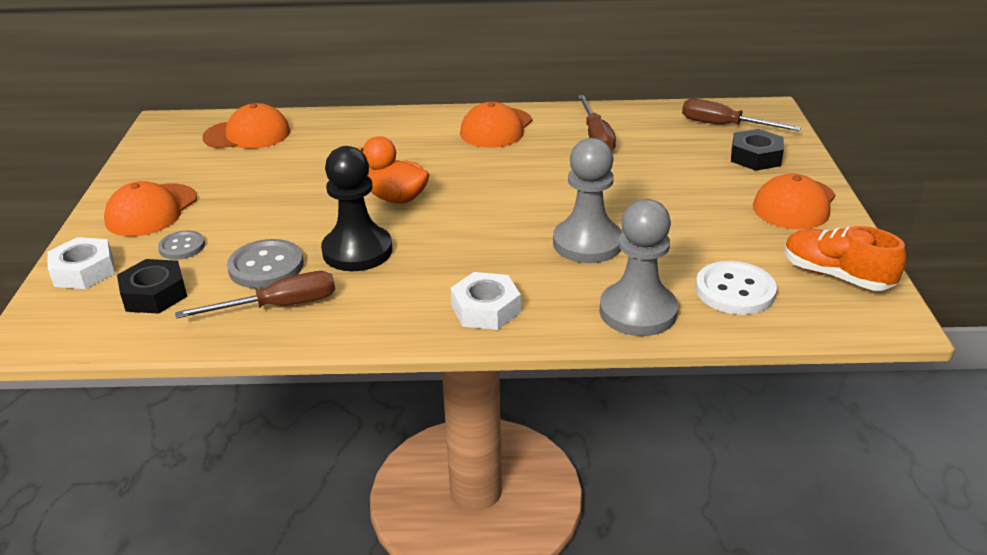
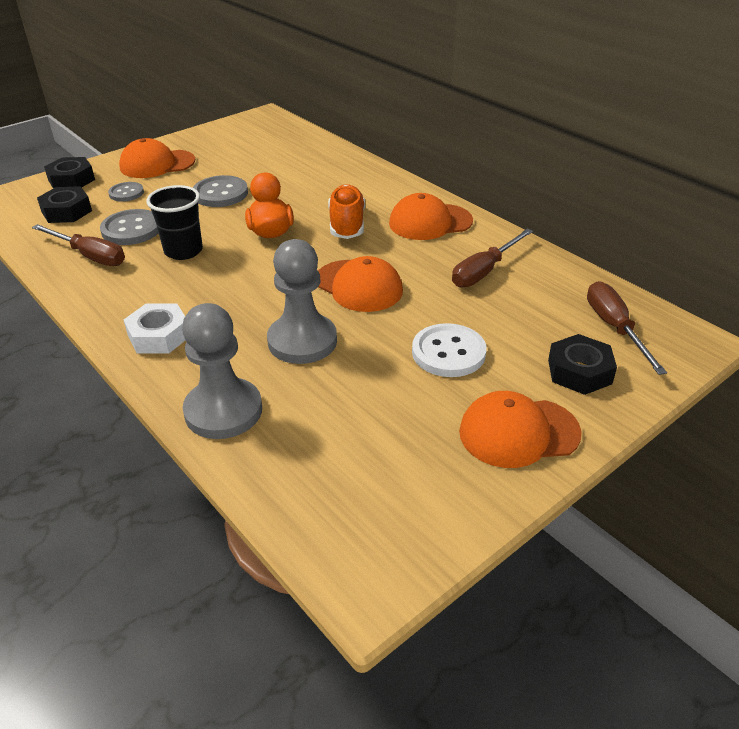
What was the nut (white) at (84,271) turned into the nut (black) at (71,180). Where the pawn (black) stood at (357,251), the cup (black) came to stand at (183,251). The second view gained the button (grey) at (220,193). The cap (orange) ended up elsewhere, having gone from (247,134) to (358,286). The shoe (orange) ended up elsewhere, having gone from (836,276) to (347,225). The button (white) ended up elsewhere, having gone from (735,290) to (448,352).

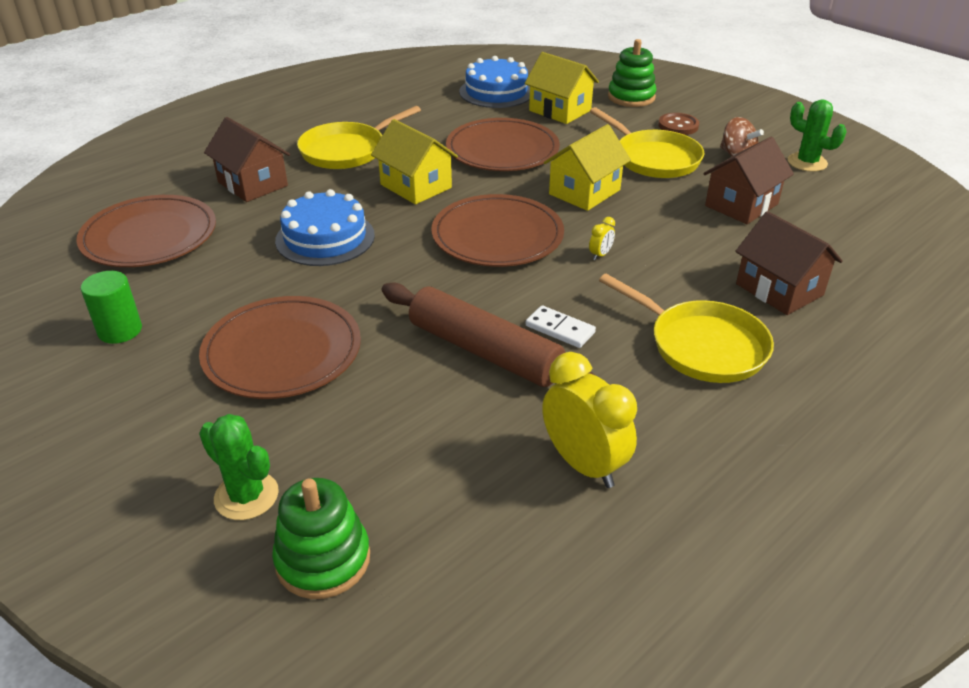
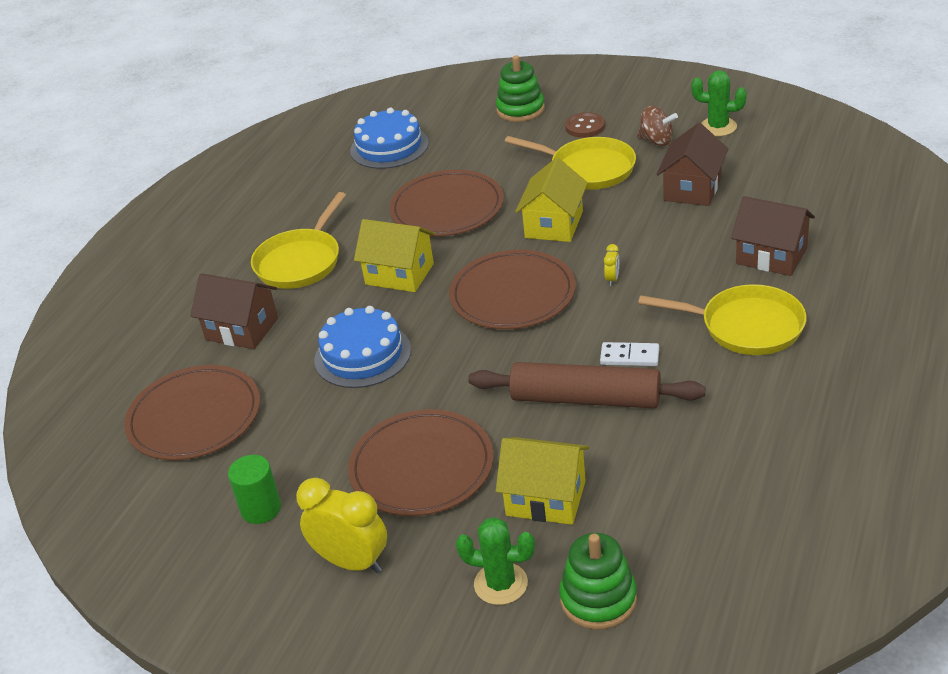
The clock (yellow) ended up elsewhere, having gone from (583,464) to (351,562). The house (yellow) ended up elsewhere, having gone from (560,110) to (546,498).

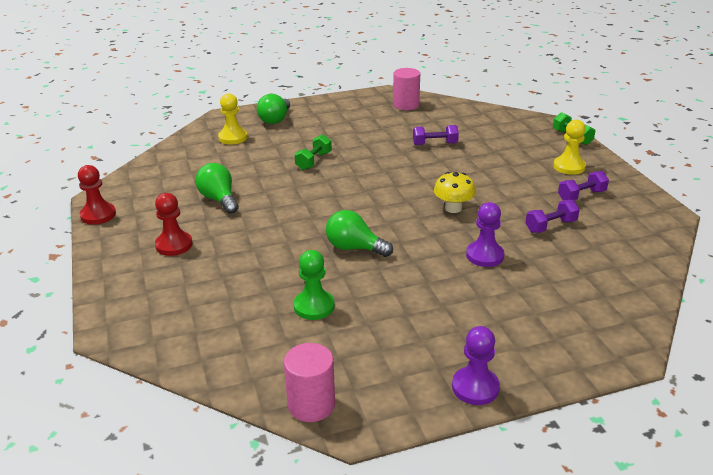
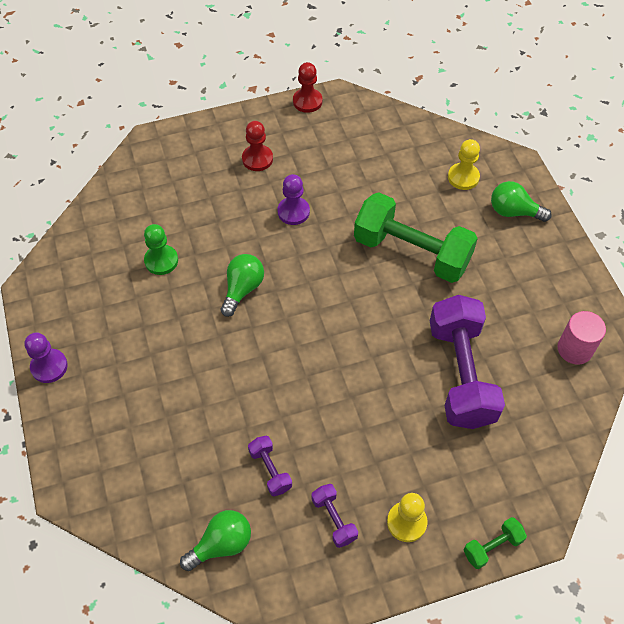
The light bulb (green) ended up elsewhere, having gone from (219,199) to (221,544). The pawn (purple) ended up elsewhere, having gone from (484,255) to (293,212). The size of the dumbbell (green) at (313,161) changed by a factor of 2.30. The size of the dumbbell (purple) at (435,144) changed by a factor of 2.30. The second view lost the cylinder (pink) at (311,404). The second view lost the mushroom (yellow) at (453,208).

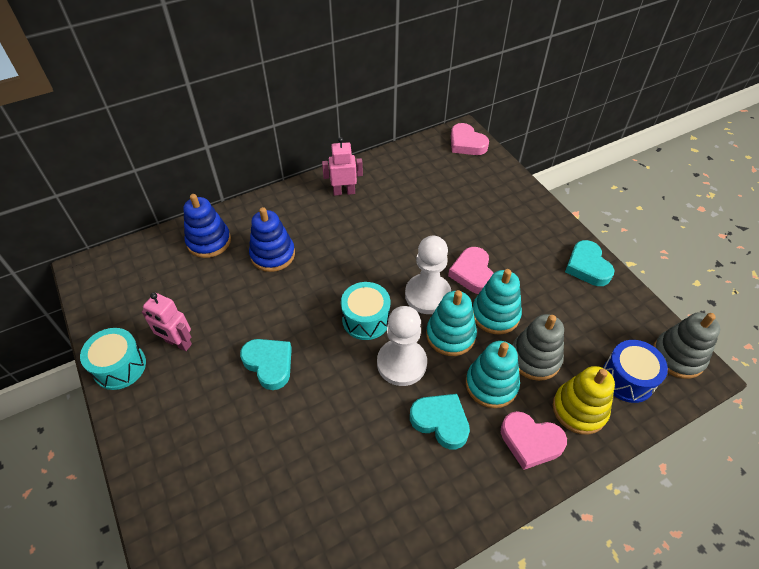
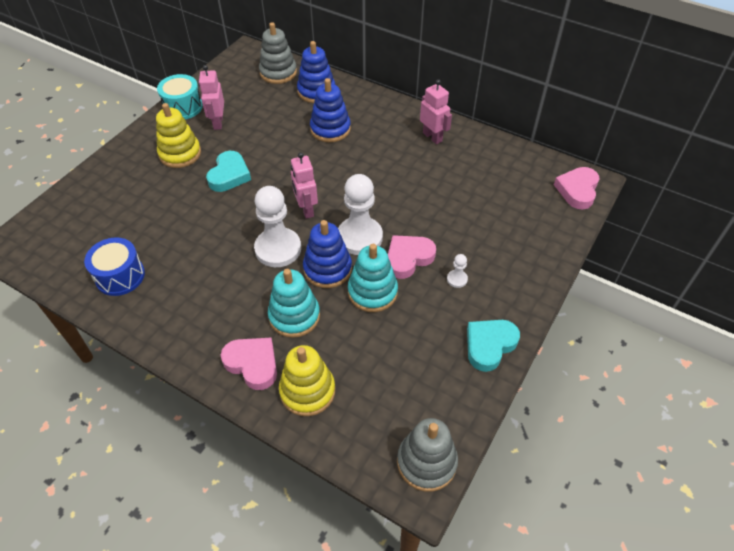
The drum (blue) ended up elsewhere, having gone from (627,379) to (120,276). The second view gained the stacking toy (yellow) at (180,154). The heart (pink) at (530,442) ended up facing another way, 135 degrees clockwise from before. The stacking toy (grey) ended up elsewhere, having gone from (535,358) to (278,73). Where the drum (turquoise) stood at (366,319), the robot (pink) came to stand at (306,209). What was the stacking toy (turquoise) at (450,335) turned into the stacking toy (blue) at (327,269). The second view gained the pawn (white) at (457,279). The second view lost the heart (turquoise) at (440,422).

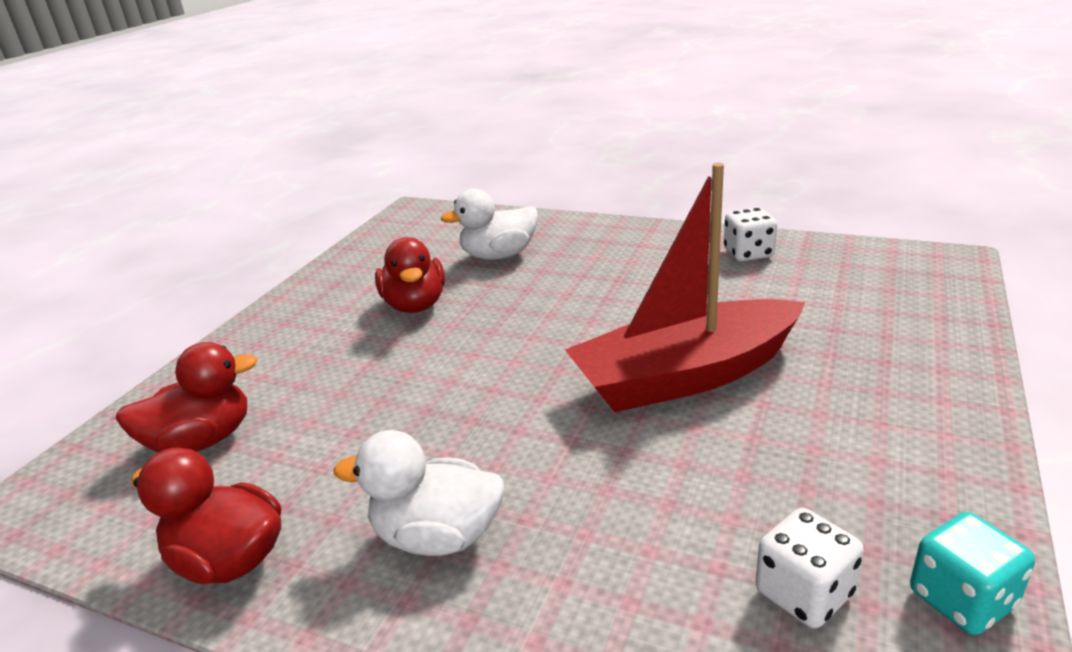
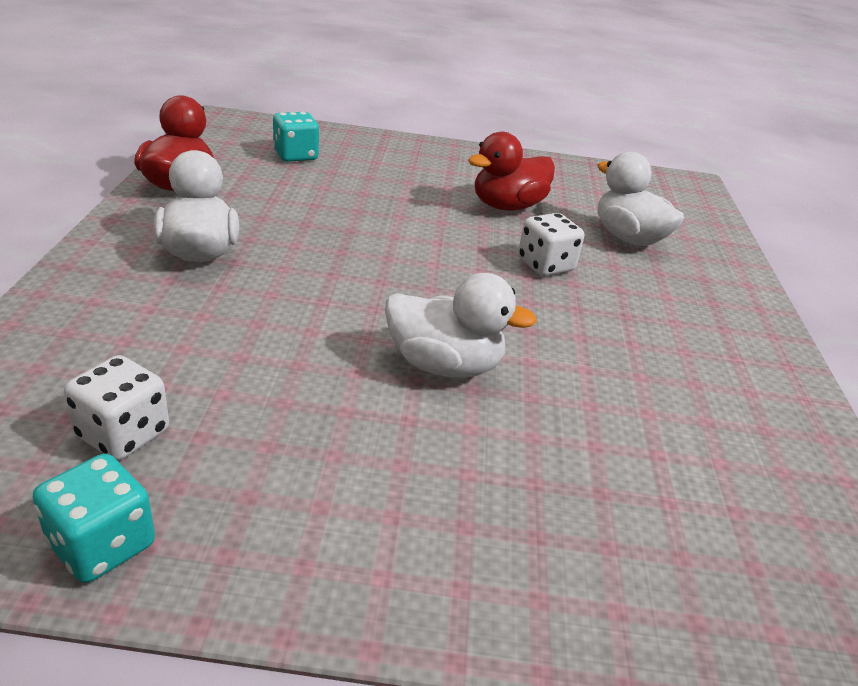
Where the duck (red) stood at (202,441), the dice (turquoise) came to stand at (295,155). Where the boat (red) stood at (686,376), the duck (white) came to stand at (444,365). The dice (white) ended up elsewhere, having gone from (748,253) to (545,265).

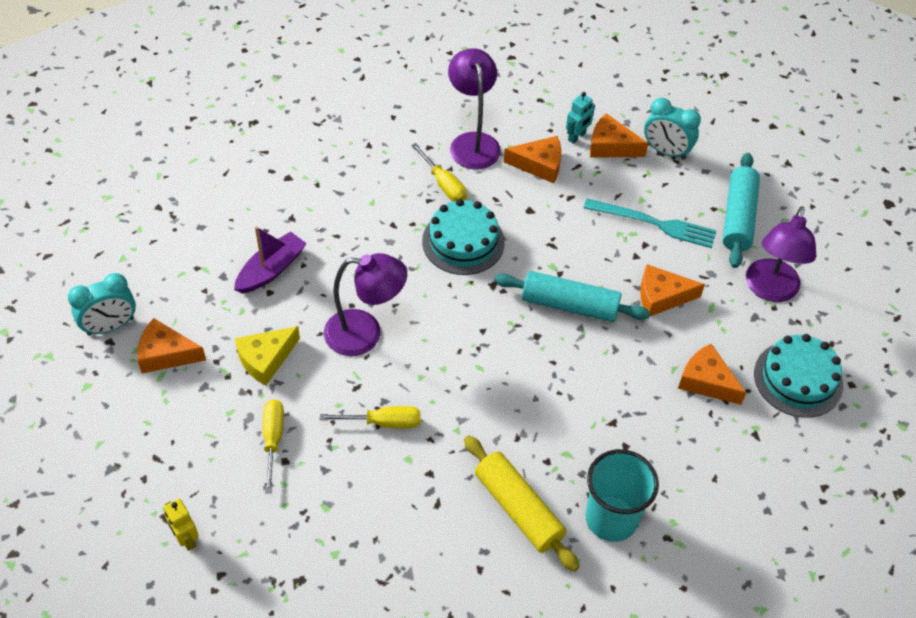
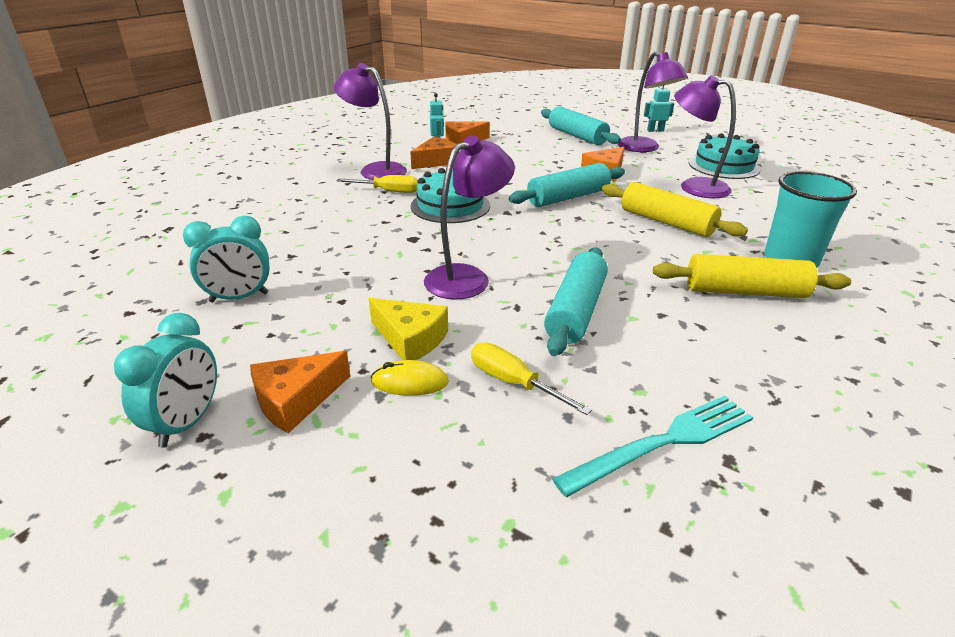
The clock (turquoise) ended up elsewhere, having gone from (666,152) to (239,298). The cheese (yellow) at (265,359) ended up facing another way, 60 degrees counterclockwise from before. The second view gained the mouse (yellow) at (410,382). Where the screwdriver (yellow) stood at (384,422), the rolling pin (turquoise) came to stand at (575,311). The fork (turquoise) ended up elsewhere, having gone from (654,223) to (663,443). The second view gained the rolling pin (yellow) at (666,222). The second view gained the robot (turquoise) at (655,130). Where the cheese (orange) stood at (706,381), the lamp (purple) came to stand at (694,187). The second view lost the robot (yellow) at (186,539). The second view lost the boat (purple) at (271,270).

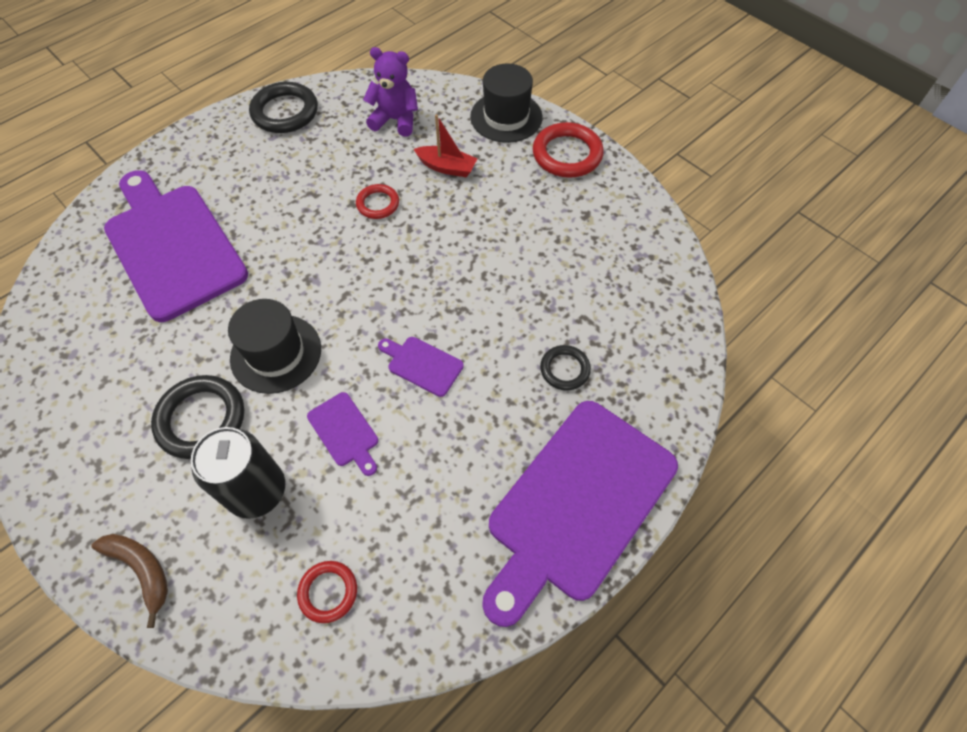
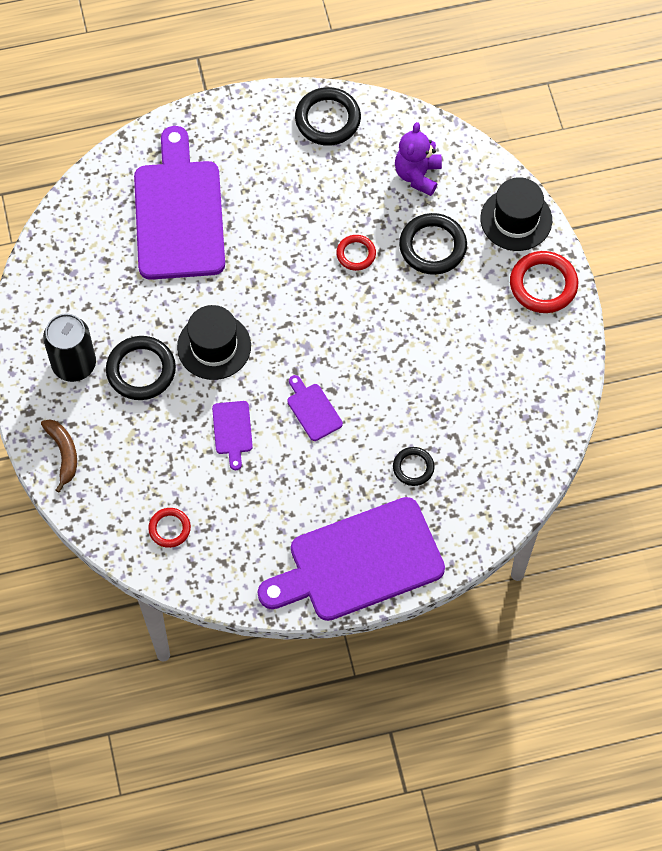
The can (black) ended up elsewhere, having gone from (257,491) to (74,364). The teddy bear (purple) at (395,120) ended up facing another way, 120 degrees counterclockwise from before. Where the boat (red) stood at (447,167), the ring (black) came to stand at (432,246).

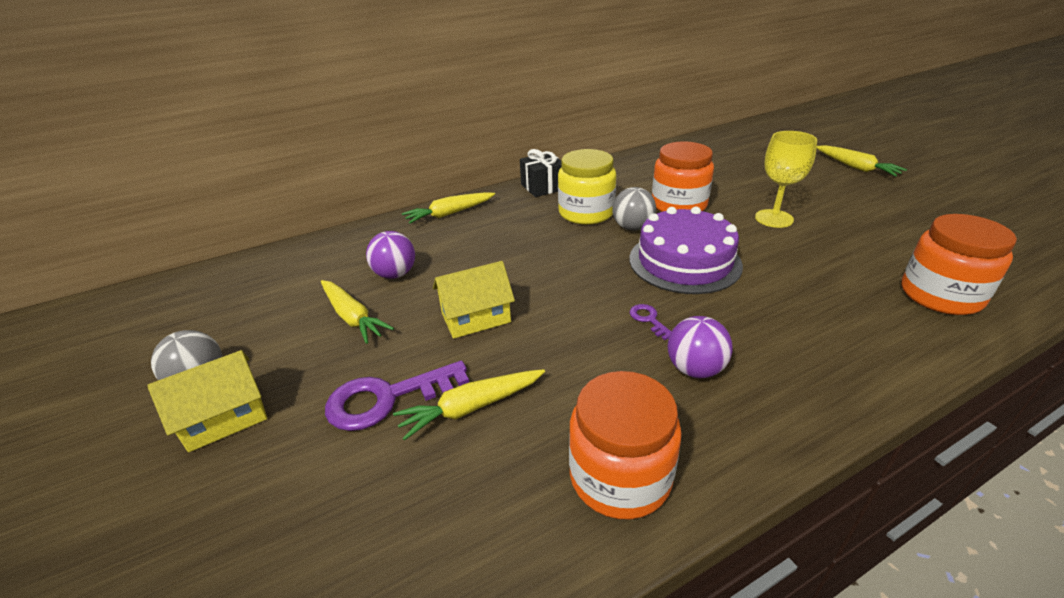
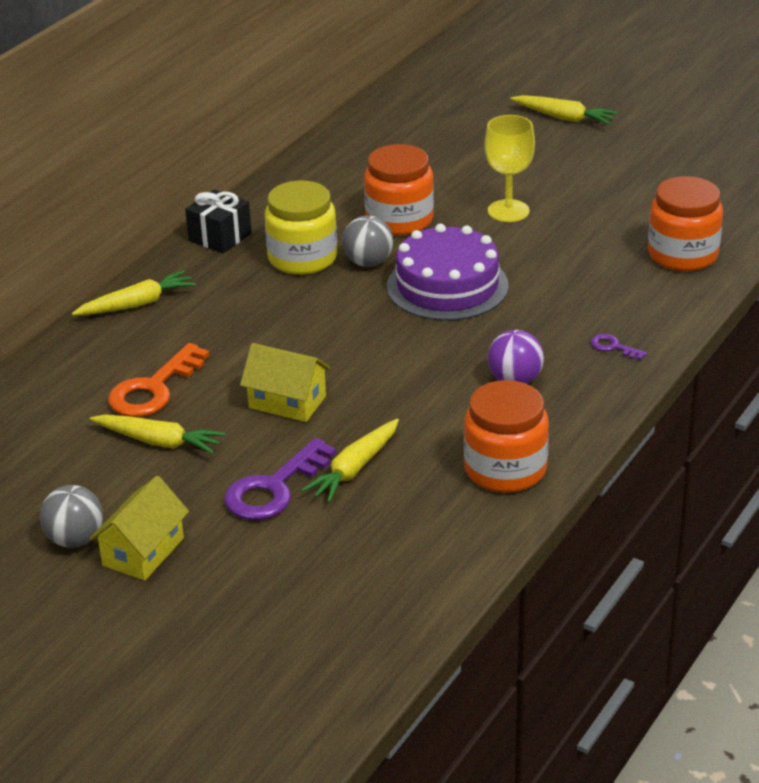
The carrot (yellow) at (449,214) ended up facing another way, 150 degrees counterclockwise from before. Where the ball (purple) stood at (395,274), the key (orange) came to stand at (153,389). The house (yellow) at (476,318) ended up facing another way, 75 degrees clockwise from before. The key (purple) ended up elsewhere, having gone from (649,319) to (613,347).

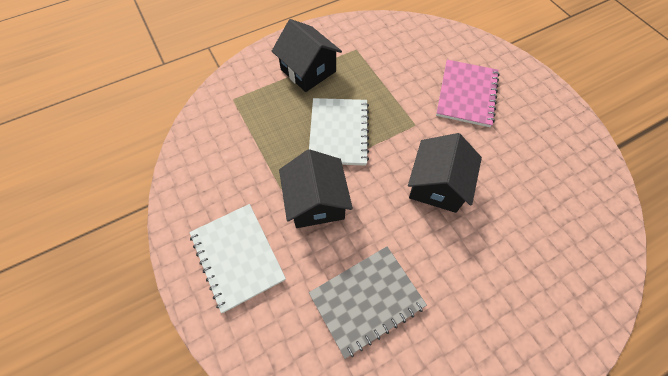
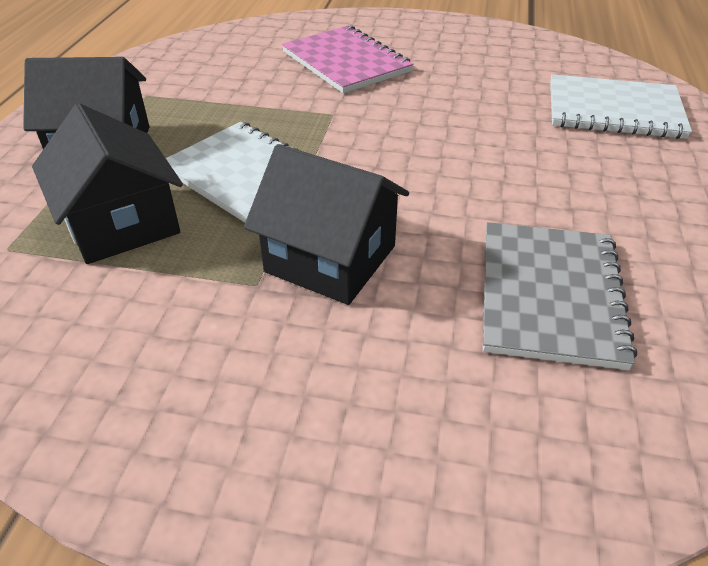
The house (black) ended up elsewhere, having gone from (437,185) to (121,223). The notebook (white) ended up elsewhere, having gone from (237,256) to (614,110).

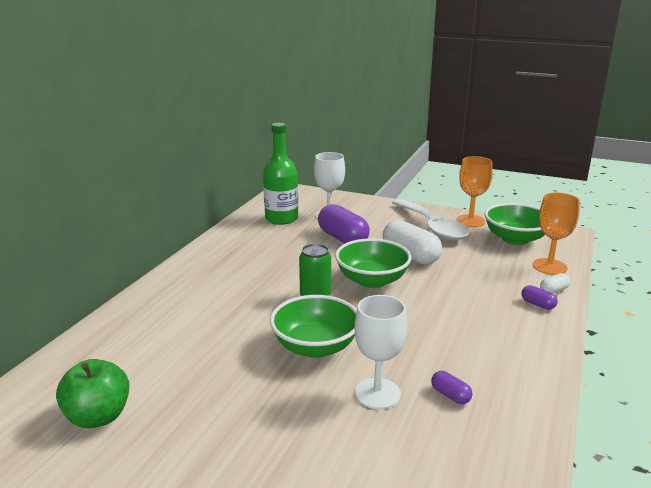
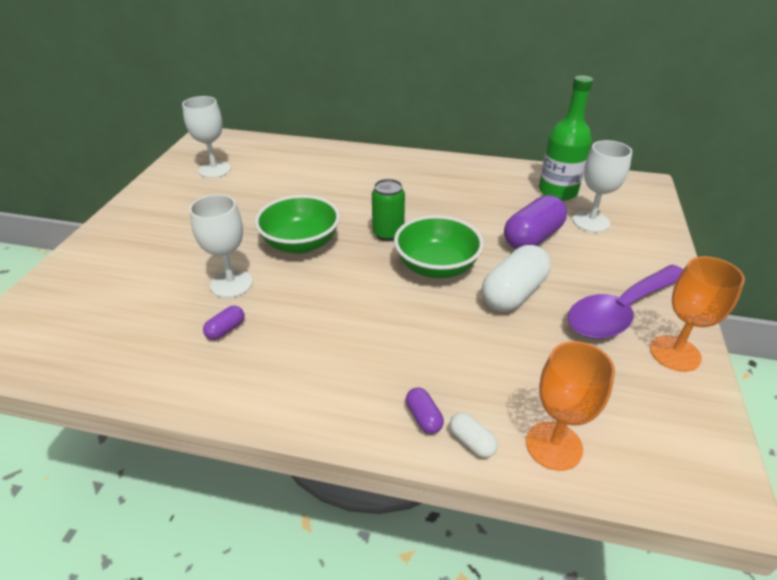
Where the apple (green) stood at (98,417), the goblet (white) came to stand at (214,170). The capsule (purple) at (538,304) ended up facing another way, 60 degrees counterclockwise from before. What was the spoon (white) at (432,227) turned into the spoon (purple) at (620,311). The second view lost the bowl (green) at (515,239).

